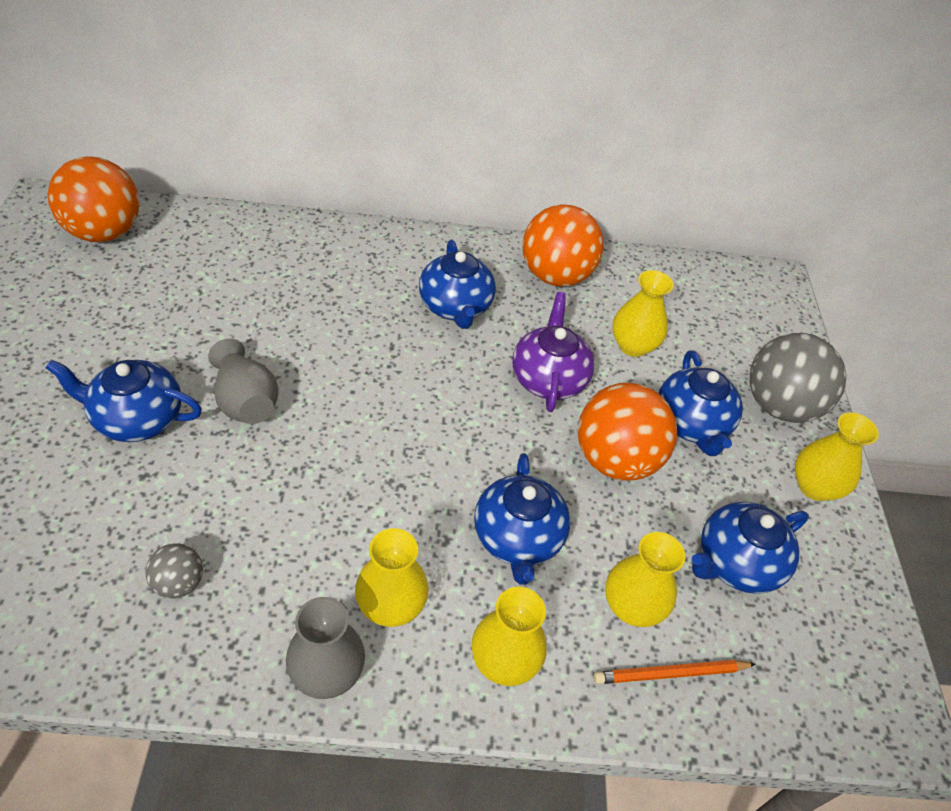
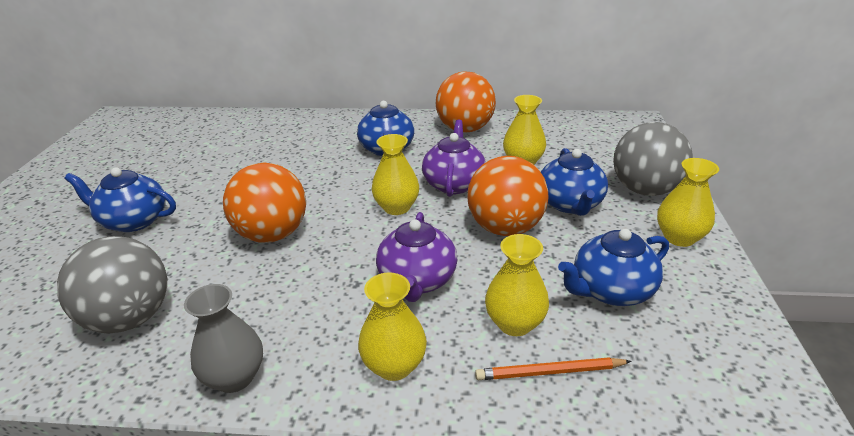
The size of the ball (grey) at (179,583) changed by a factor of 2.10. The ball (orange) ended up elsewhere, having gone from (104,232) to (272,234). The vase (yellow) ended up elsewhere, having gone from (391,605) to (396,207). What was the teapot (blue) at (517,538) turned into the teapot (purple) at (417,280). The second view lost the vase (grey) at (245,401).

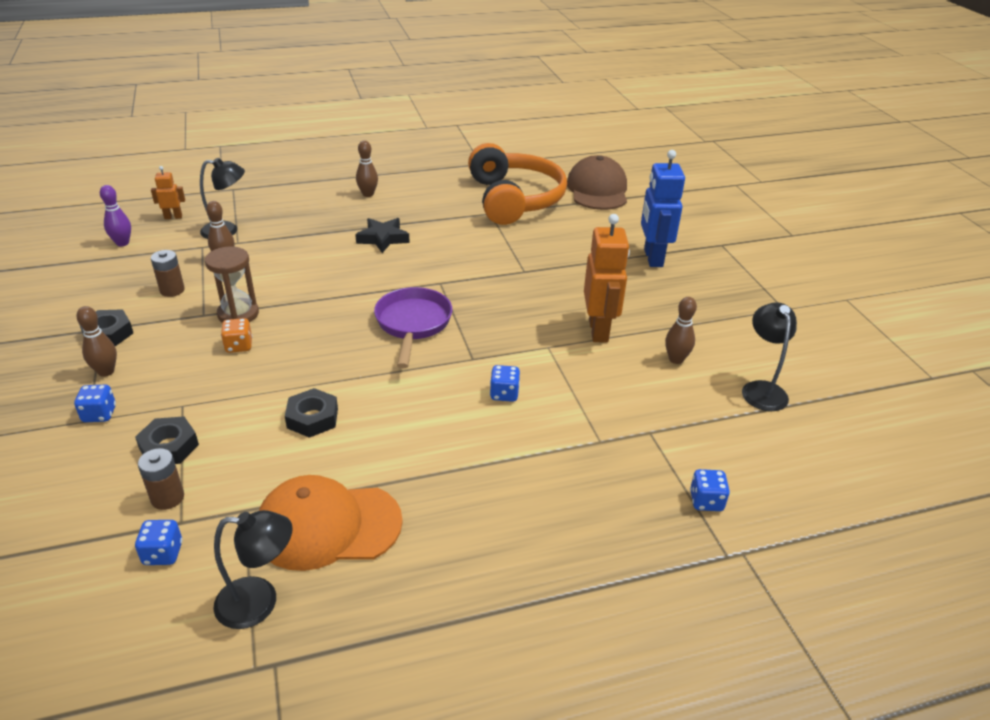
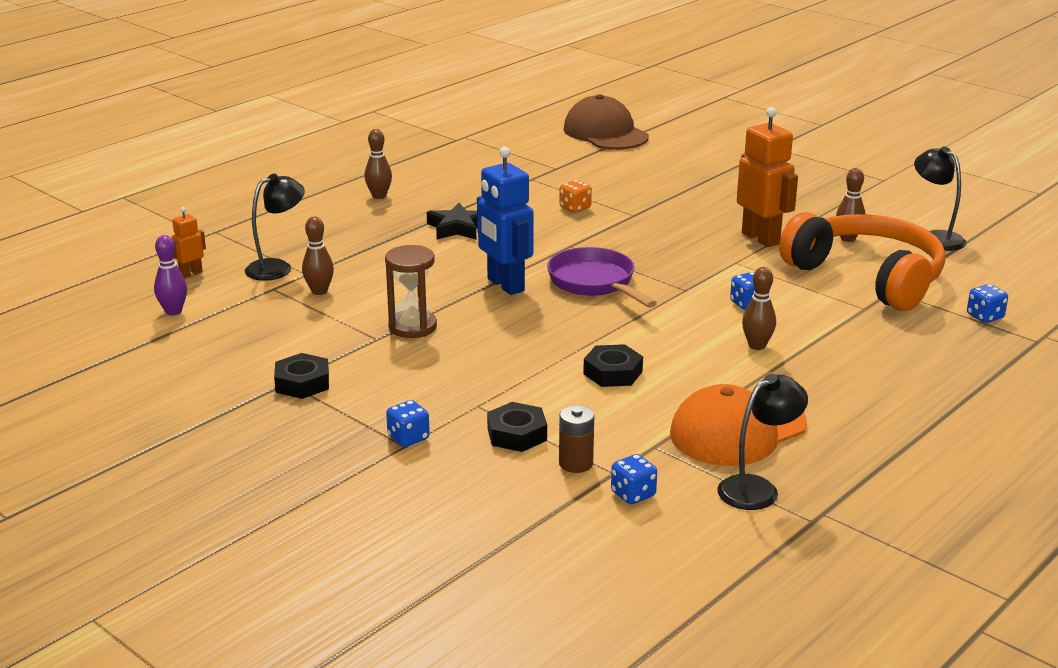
The robot (blue) ended up elsewhere, having gone from (652,258) to (505,285). The dice (orange) ended up elsewhere, having gone from (239,346) to (575,208). The bowling pin (brown) ended up elsewhere, having gone from (106,371) to (757,346). The headphones (orange) ended up elsewhere, having gone from (514,199) to (867,277). The second view lost the battery (brown) at (172,290).

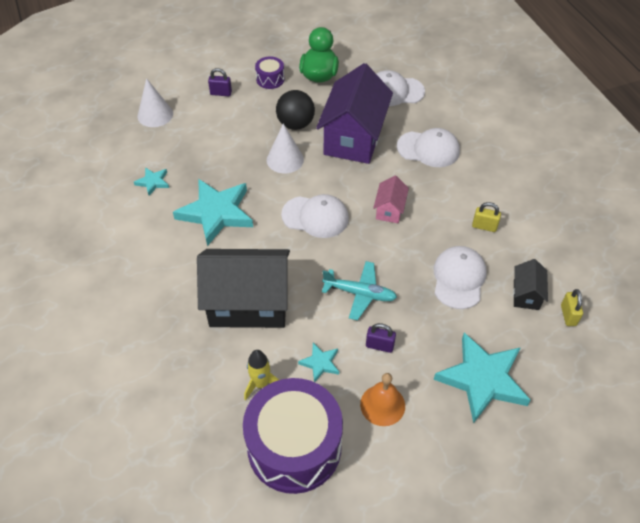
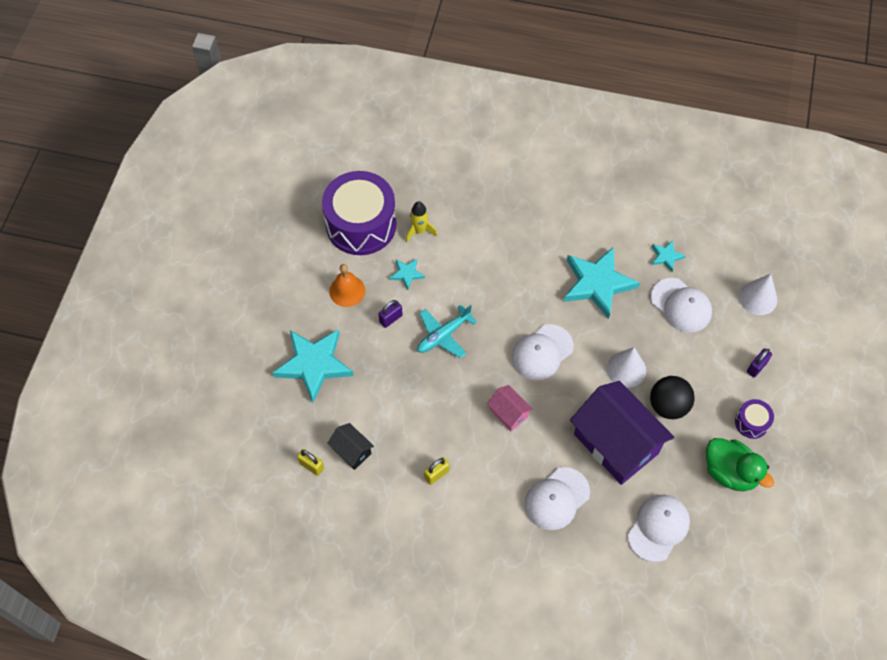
The cap (white) ended up elsewhere, having gone from (459,278) to (681,305). The second view lost the house (black) at (248,304).

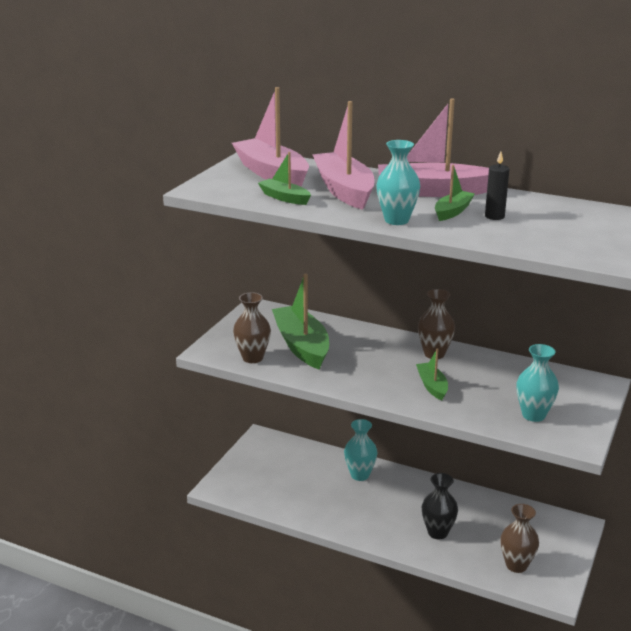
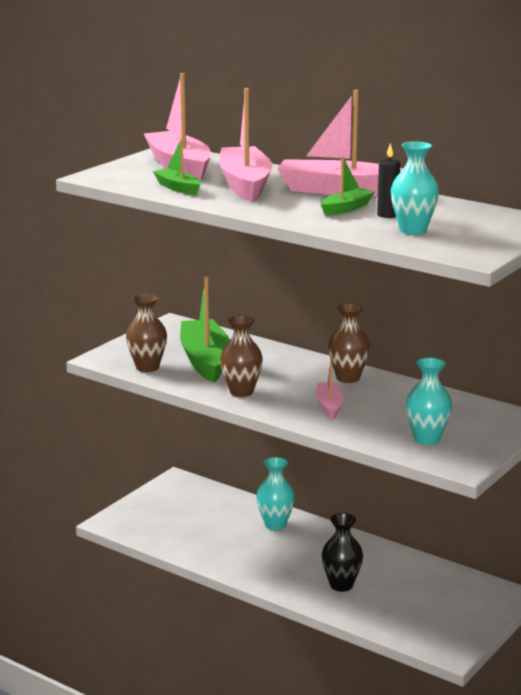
The vase (brown) ended up elsewhere, having gone from (516,565) to (241,392). What was the boat (green) at (432,386) turned into the boat (pink) at (329,406). The vase (turquoise) ended up elsewhere, having gone from (396,220) to (413,230).

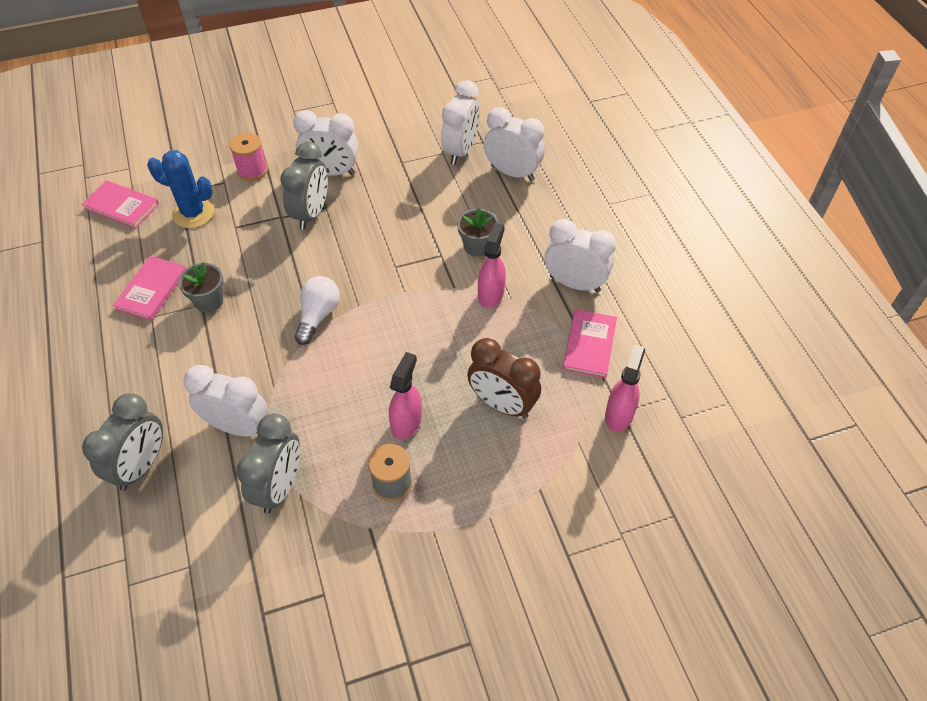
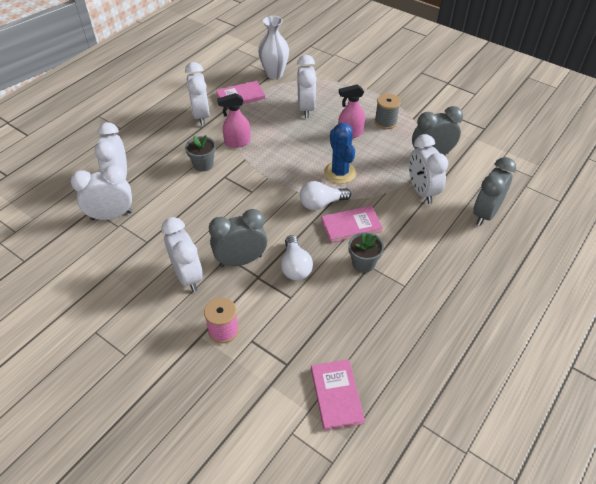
Where the spray bottle (pink) stood at (619,415), the vase (white) came to stand at (274,74). The second view gained the light bulb (white) at (295,266). What was the clock (brown) at (502,404) turned into the clock (white) at (306,108). The book (pink) ended up elsewhere, having gone from (151,290) to (351,225). The cactus (blue) ended up elsewhere, having gone from (193,213) to (340,173). The clock (grey) at (141,466) ended up facing another way, 45 degrees counterclockwise from before.

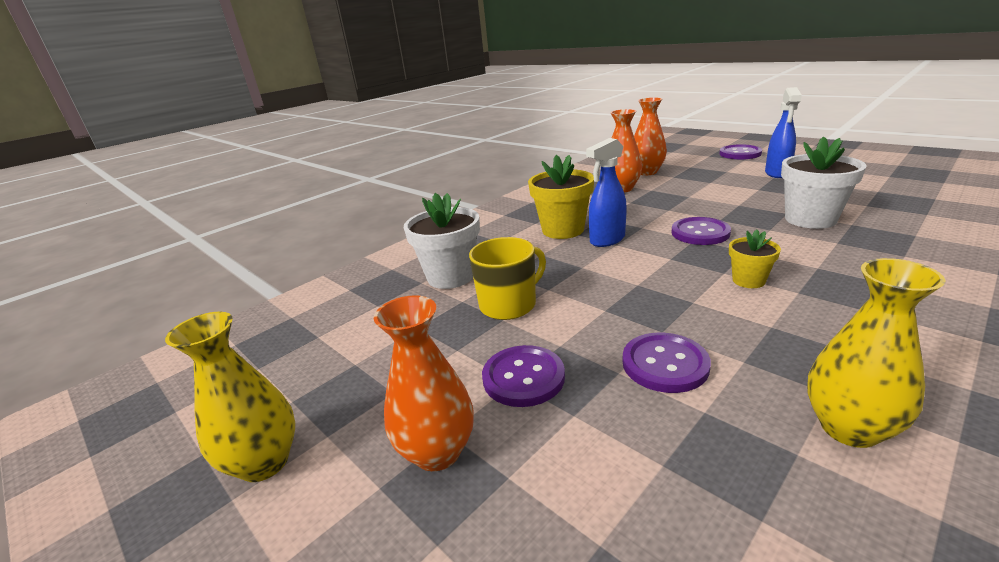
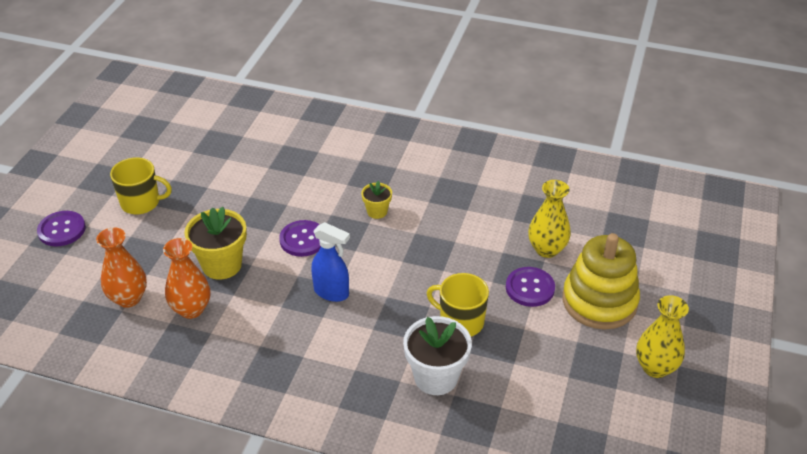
Where the spray bottle (blue) stood at (777,173), the mug (yellow) came to stand at (141,202). The flower pot (yellow) ended up elsewhere, having gone from (563,230) to (222,265). The vase (yellow) ended up elsewhere, having gone from (849,428) to (546,249). Where the vase (orange) stood at (437,452), the stacking toy (yellow) came to stand at (599,301). The second view lost the button (purple) at (665,364). The second view lost the flower pot (white) at (810,219).

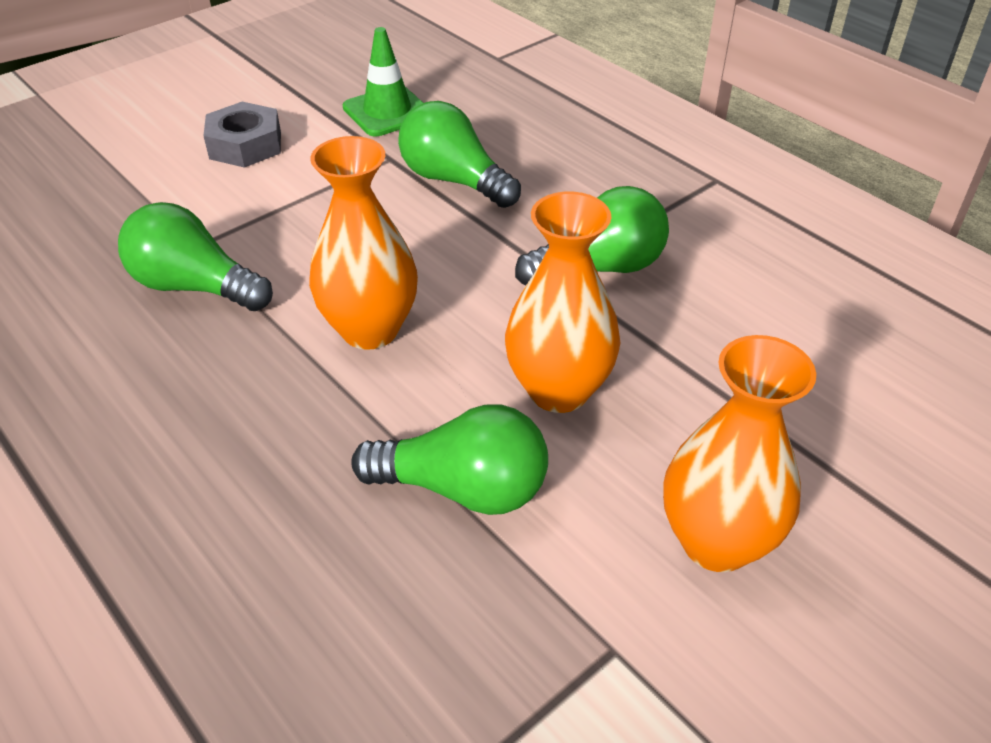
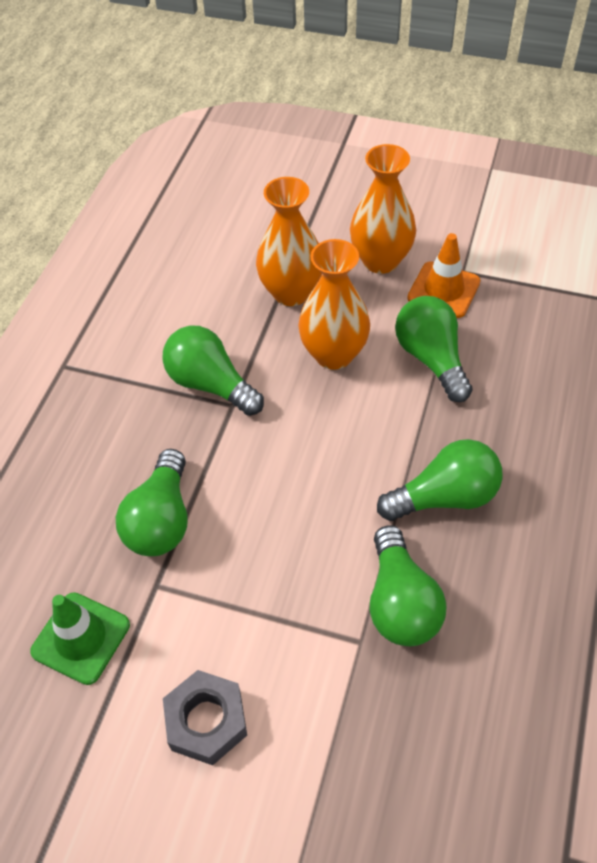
The vase (orange) ended up elsewhere, having gone from (370,329) to (291,292). The second view gained the light bulb (green) at (445,497). The second view gained the traffic cone (orange) at (443,290).

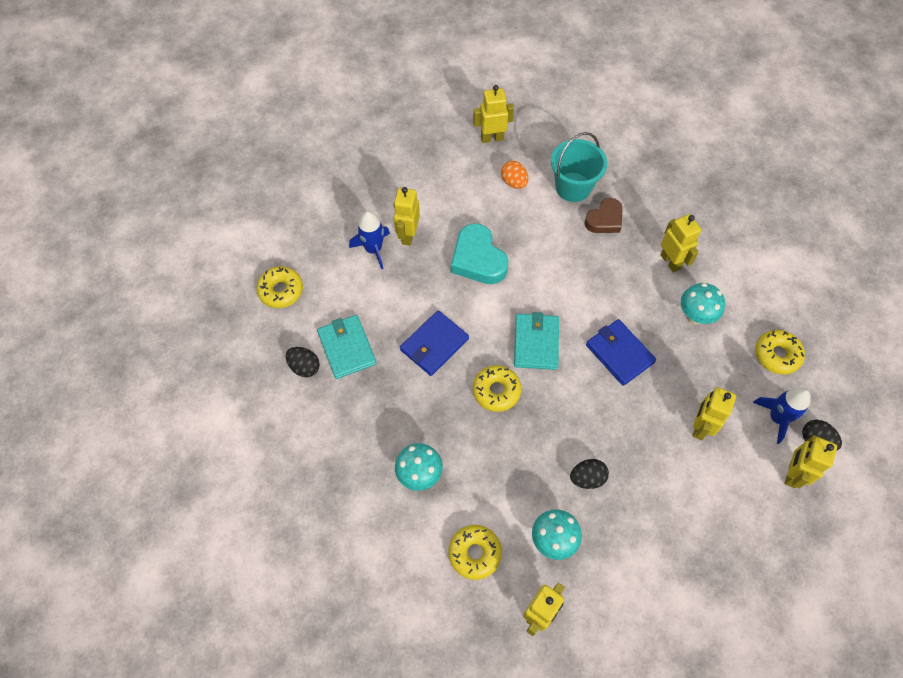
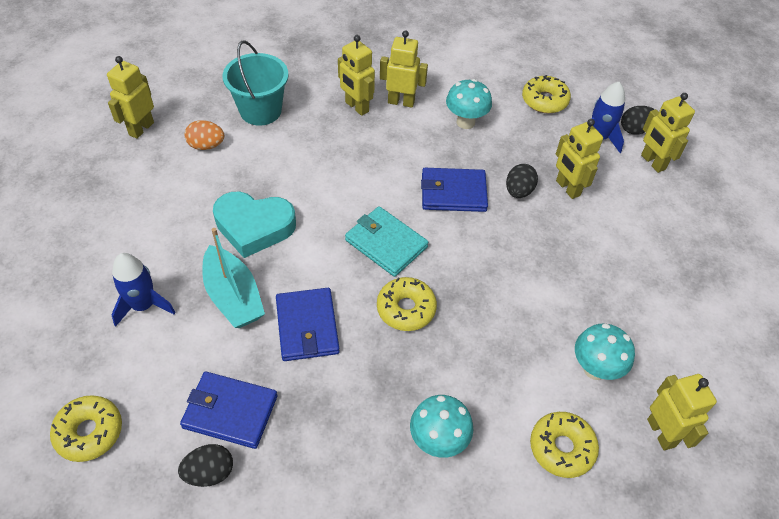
What was the wallet (turquoise) at (347,348) turned into the wallet (blue) at (230,411). The second view gained the boat (turquoise) at (233,296). The robot (yellow) ended up elsewhere, having gone from (408,235) to (356,107). The egg (black) ended up elsewhere, having gone from (587,478) to (518,191). The second view lost the heart (brown) at (604,220).

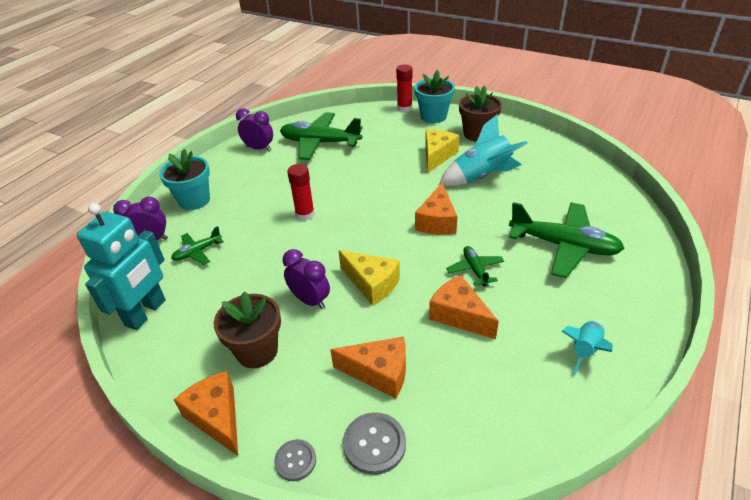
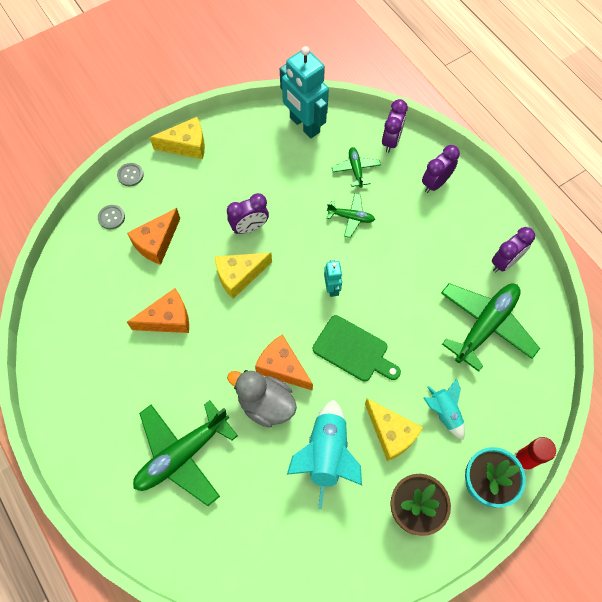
The size of the button (grey) at (374,444) changed by a factor of 0.65. What was the cheese (orange) at (217,417) turned into the cheese (yellow) at (186,145). The second view gained the duck (grey) at (265,404). The second view gained the cutting board (green) at (353,350). The second view gained the robot (turquoise) at (332,288). The plane (green) ended up elsewhere, having gone from (475,270) to (351,217). Where the flower pot (turquoise) stood at (194,200), the clock (purple) came to stand at (435,183). The rocket (turquoise) ended up elsewhere, having gone from (584,350) to (444,412). The second view lost the flower pot (brown) at (257,351). The second view lost the glue stick (red) at (305,214).

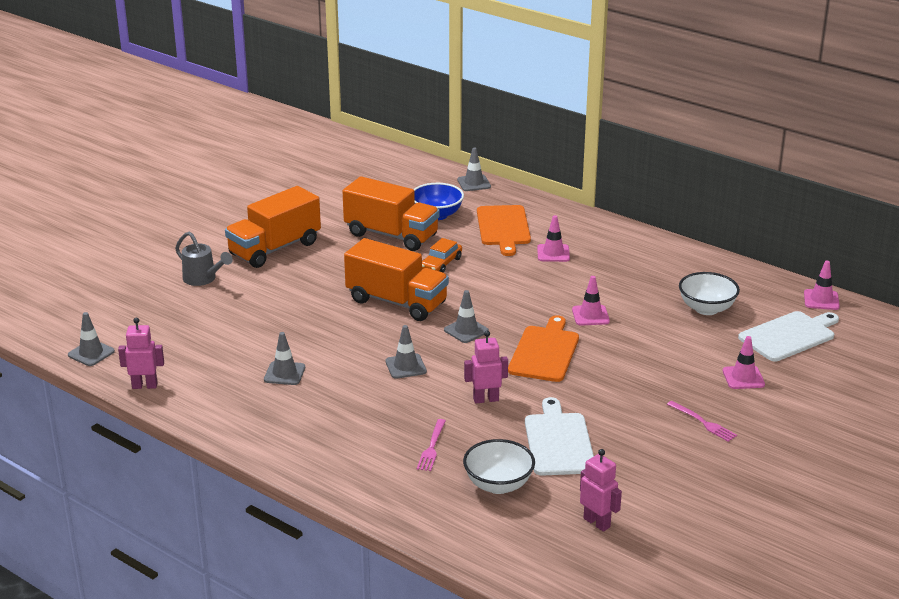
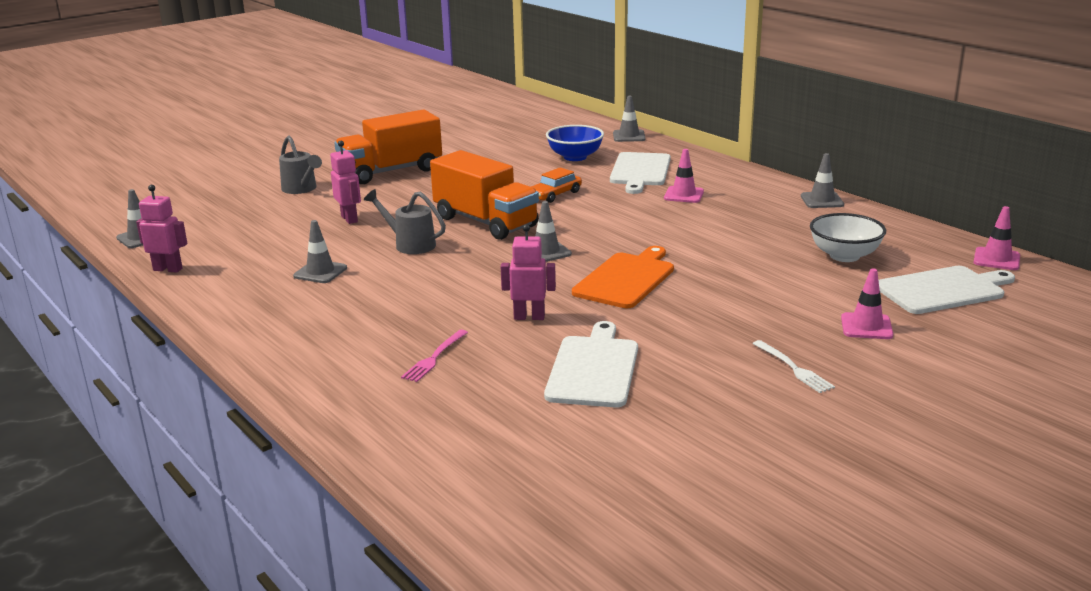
The robot (pink) ended up elsewhere, having gone from (597,522) to (349,219). The second view gained the watering can (grey) at (410,244). What was the cutting board (orange) at (503,228) turned into the cutting board (white) at (640,171). What was the fork (pink) at (704,423) turned into the fork (white) at (794,368). The traffic cone (grey) ended up elsewhere, having gone from (405,366) to (822,200). The second view lost the truck (orange) at (391,235). The second view lost the bowl (white) at (498,485). The second view lost the traffic cone (pink) at (590,315).

